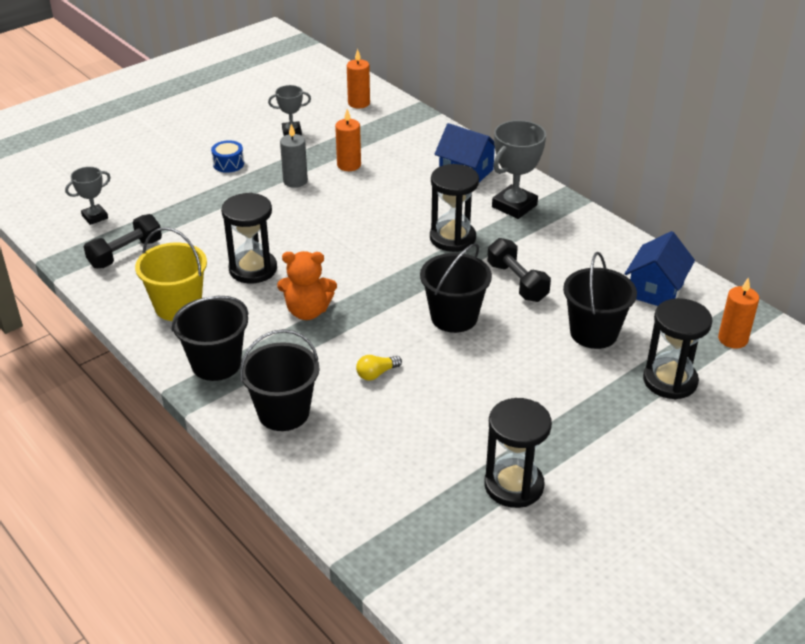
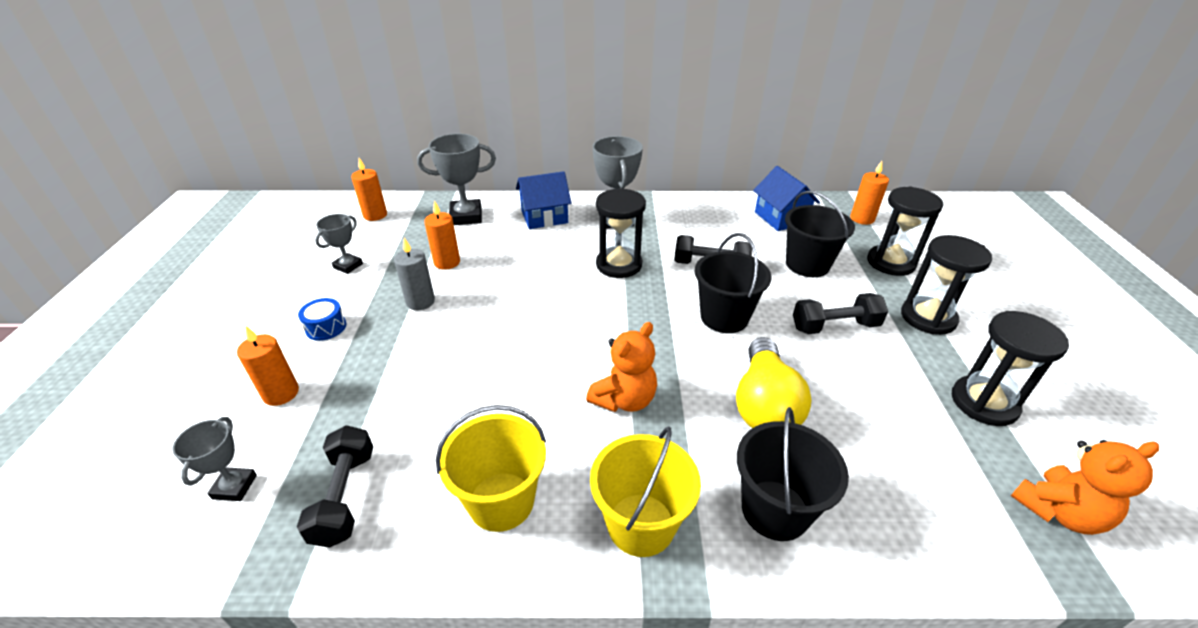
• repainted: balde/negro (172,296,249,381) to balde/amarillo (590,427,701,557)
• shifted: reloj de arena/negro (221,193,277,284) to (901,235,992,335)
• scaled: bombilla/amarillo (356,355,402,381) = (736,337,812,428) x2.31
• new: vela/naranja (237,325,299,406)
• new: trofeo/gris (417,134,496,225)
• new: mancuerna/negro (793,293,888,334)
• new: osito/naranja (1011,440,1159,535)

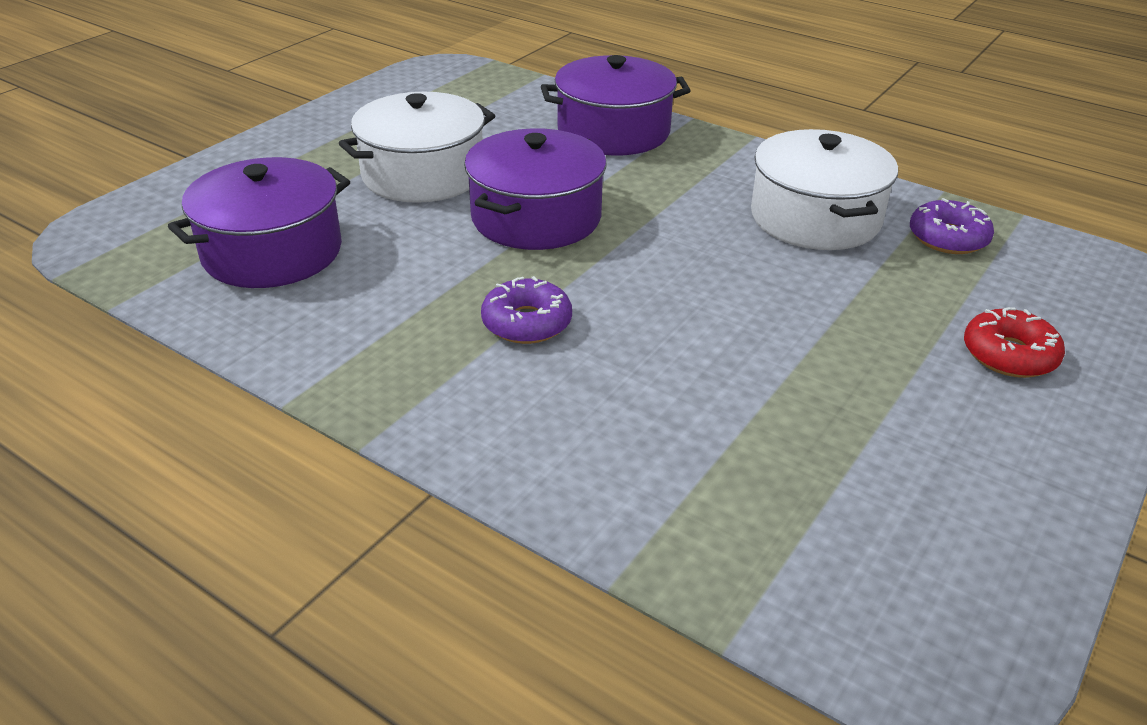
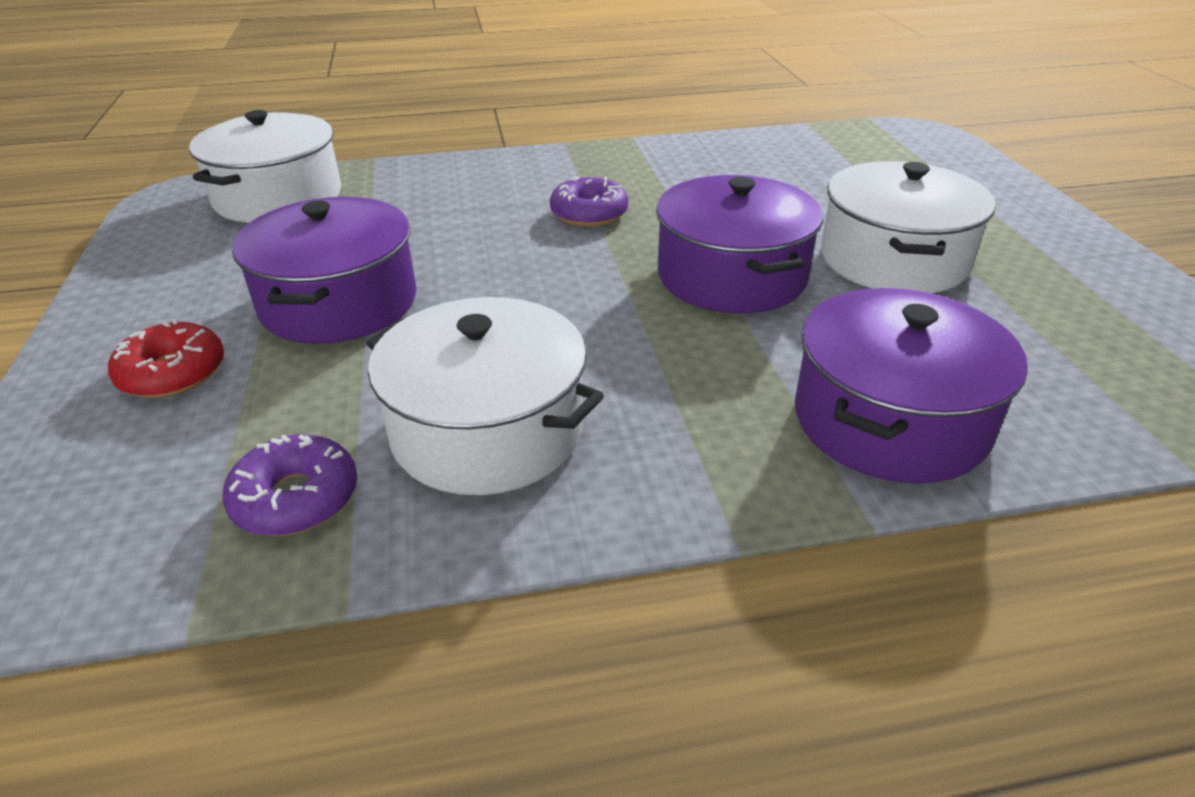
• shifted: olla/morado (168,157,350,288) to (232,197,417,344)
• new: olla/blanco (189,110,341,223)

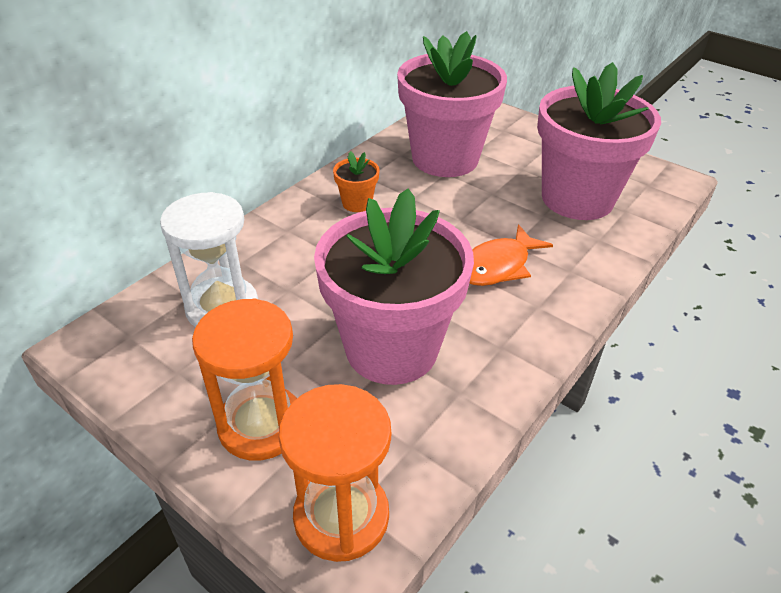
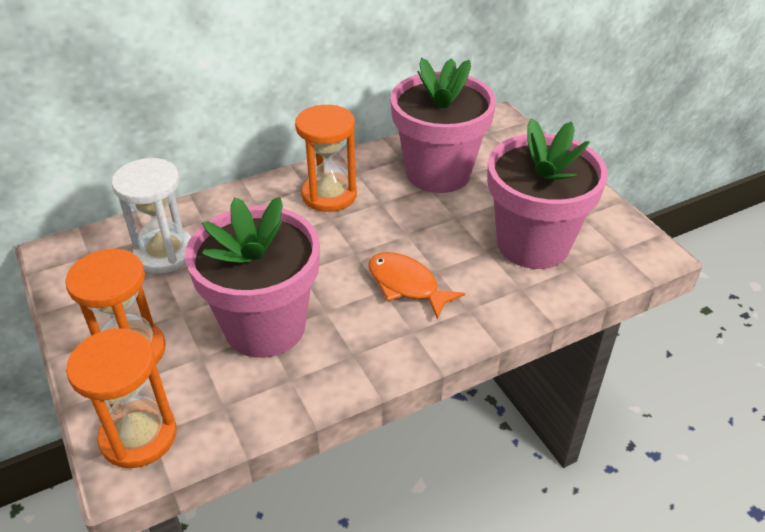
• swapped: maceta/naranja (333,151,379,212) to reloj de arena/naranja (295,105,357,212)
• rotated: pez/naranja (470,224,553,286) = (369,252,465,319) 60 degrees clockwise

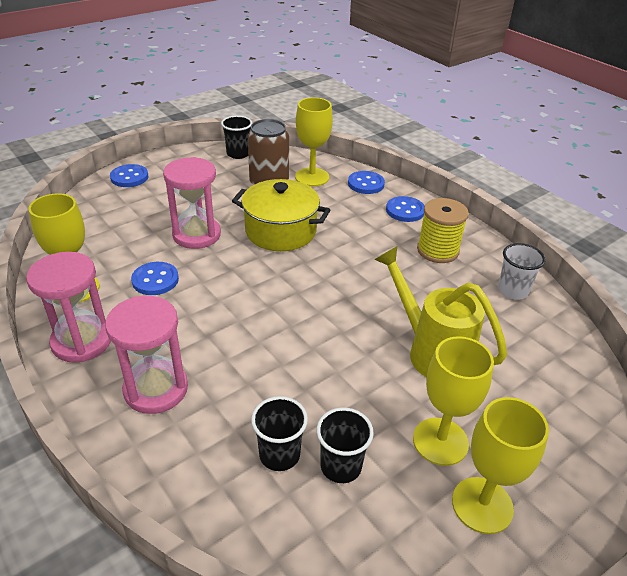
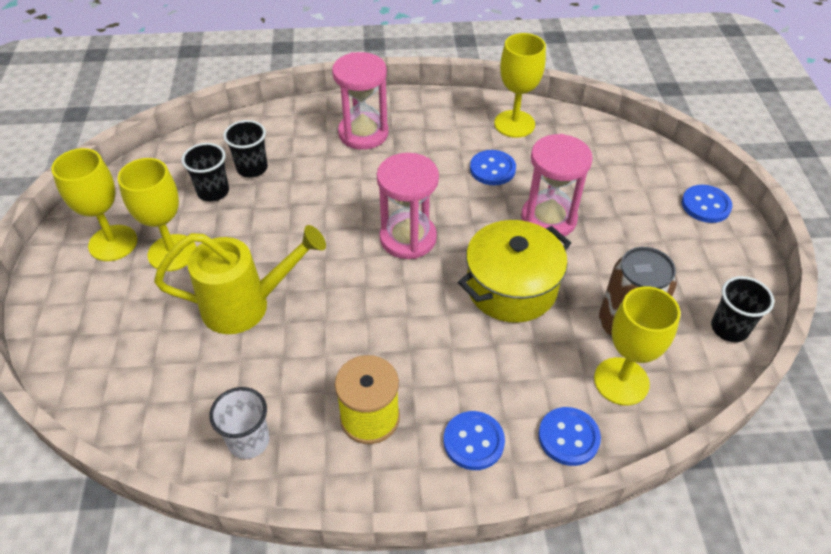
• shifted: reloj de arena/rosa (26,252,111,363) to (377,153,439,259)

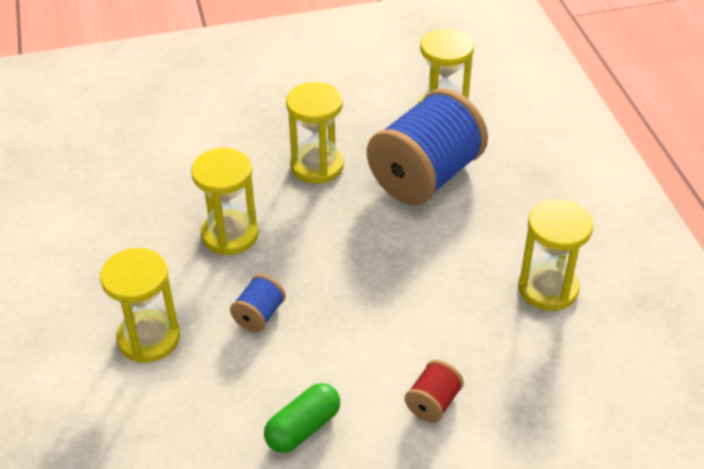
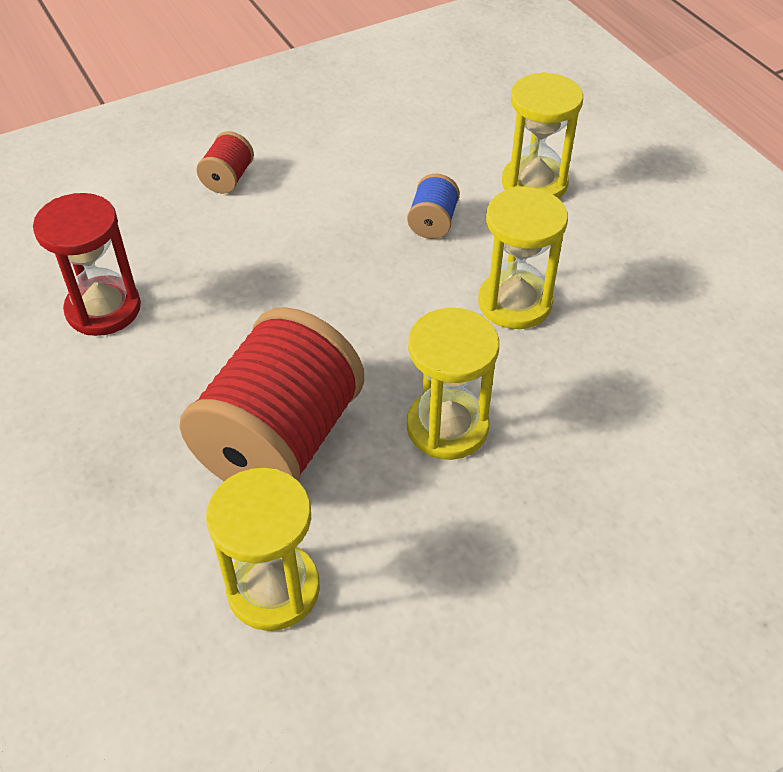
• gone: cápsula/verde (264,383,340,453)
• repainted: carrete/azul (367,88,488,205) to carrete/rojo (179,307,364,481)
• repainted: reloj de arena/amarillo (518,199,593,311) to reloj de arena/rojo (33,193,141,336)

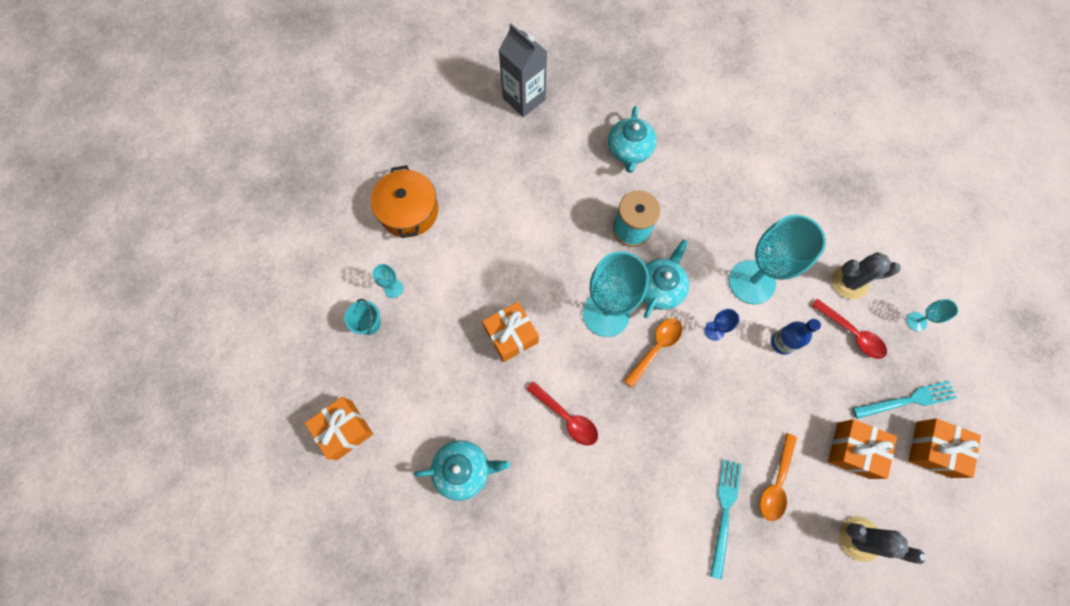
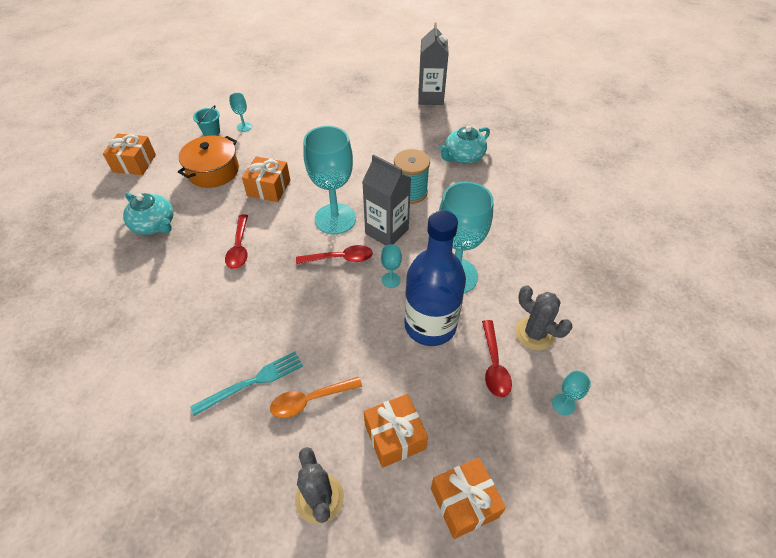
• shifted: olla/naranja (371,165,438,238) to (178,135,239,188)
• repainted: cuchara/naranja (624,318,682,388) to cuchara/rojo (296,245,373,264)
• swapped: tetera/turquesa (643,240,689,318) to cartón de leche/gris (362,155,411,246)
• repainted: copa/azul (704,309,739,341) to copa/turquesa (381,244,402,288)
• scaled: botella/azul (771,319,821,355) = (404,210,466,346) x2.10
• gone: tenedor/turquesa (853,381,957,419)

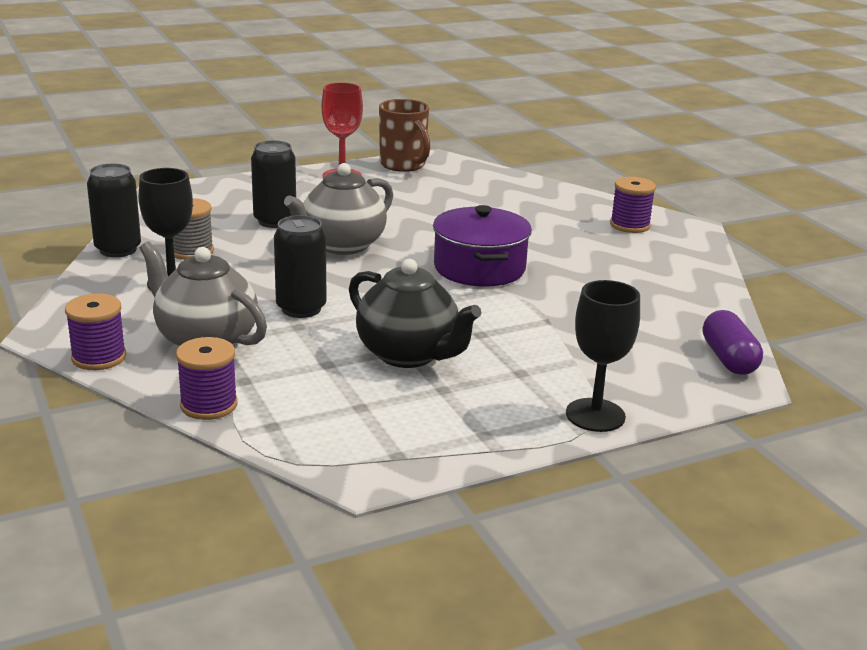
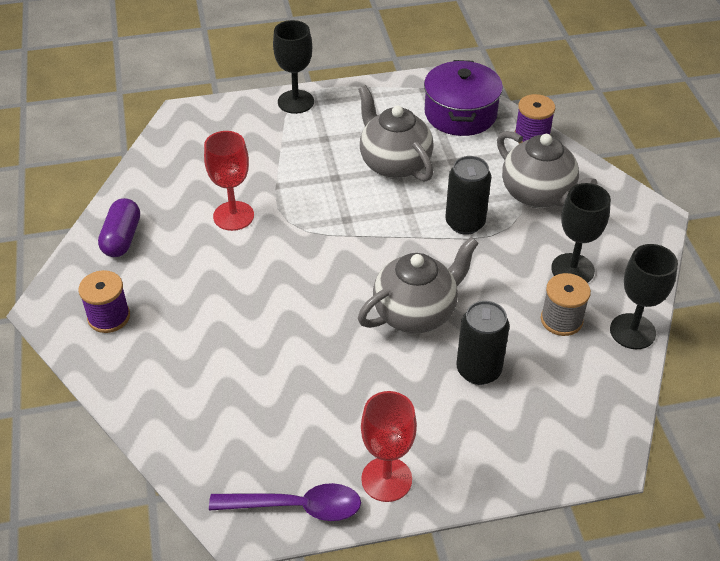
• gone: carrete/morado (65,294,126,370)
• swapped: lata/negro (87,164,141,257) to copa/negro (610,244,678,349)
• repainted: tetera/negro (349,259,482,368) to tetera/gris (358,85,434,182)
• swapped: taza/marrón (379,99,430,172) to cuchara/morado (209,483,361,521)
• shifted: olla/morado (433,205,532,286) to (424,60,503,136)
• shifted: cápsula/morado (703,310,763,375) to (98,198,140,257)
• new: copa/rojo (204,131,254,231)

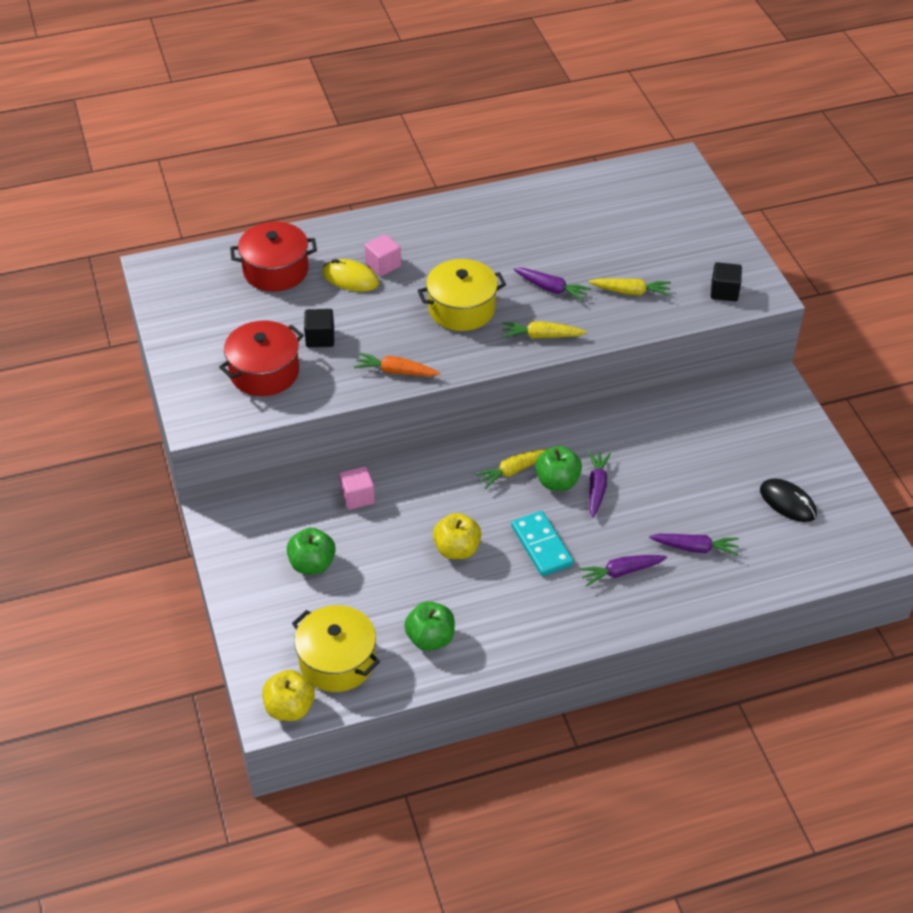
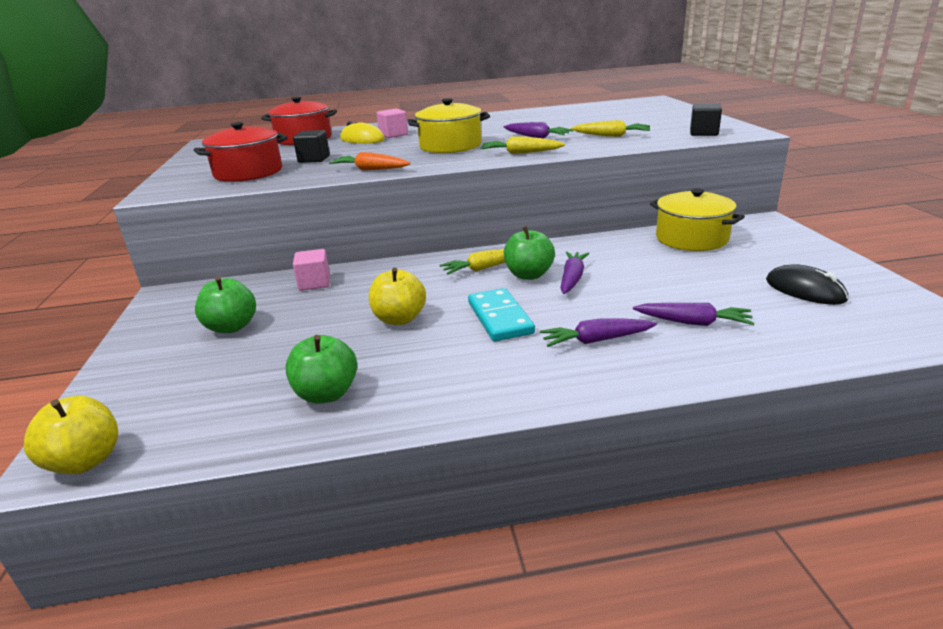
• shifted: olla/amarillo (292,605,380,692) to (650,188,745,251)

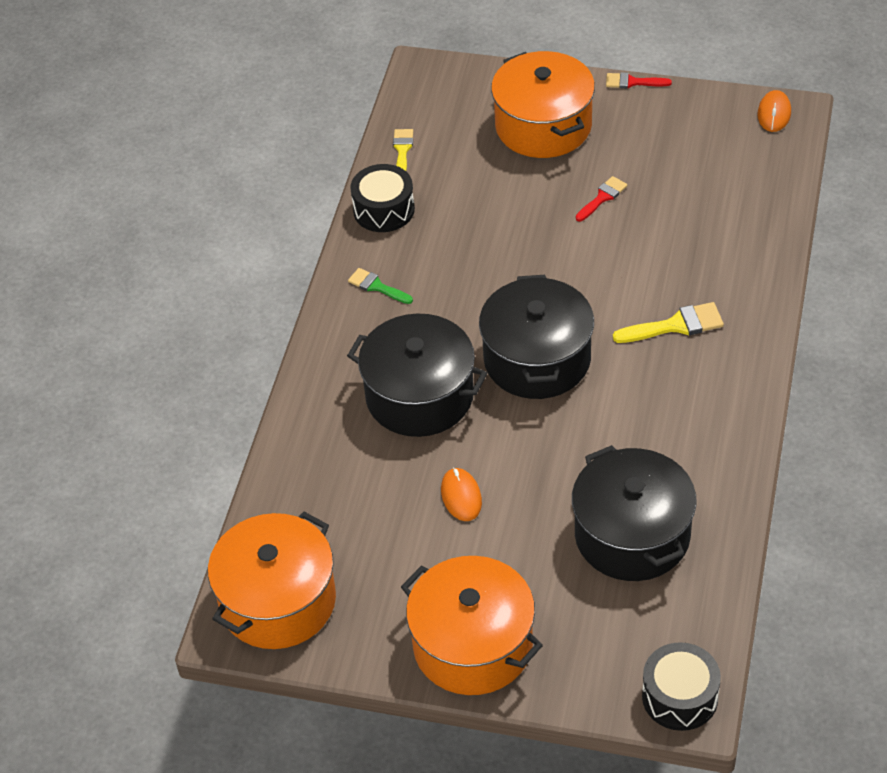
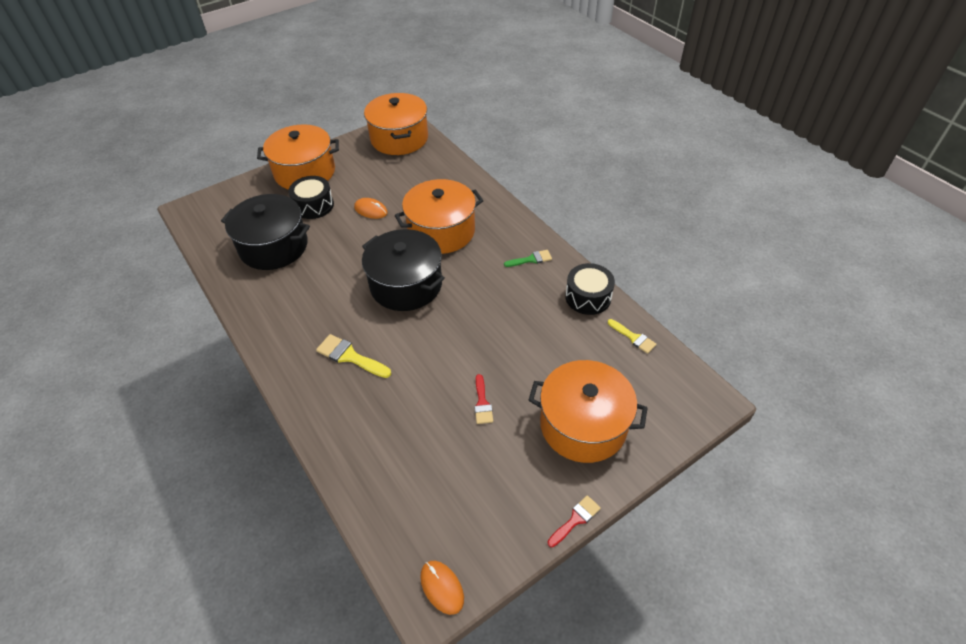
• repainted: olla/negro (347,314,487,437) to olla/naranja (395,179,484,254)
• rotated: pincel/amarillo (613,302,724,343) = (316,334,391,378) 90 degrees clockwise
• shifted: tambor/negro (642,642,721,731) to (288,176,334,219)

